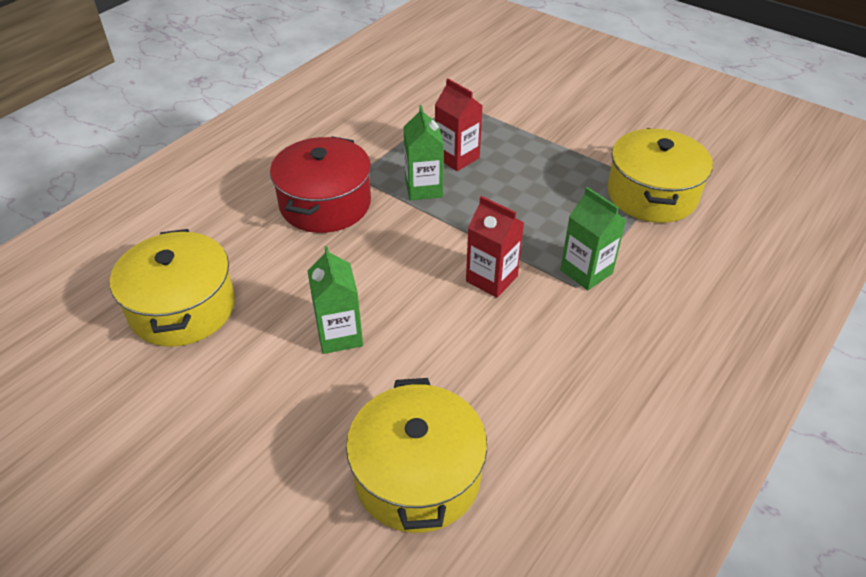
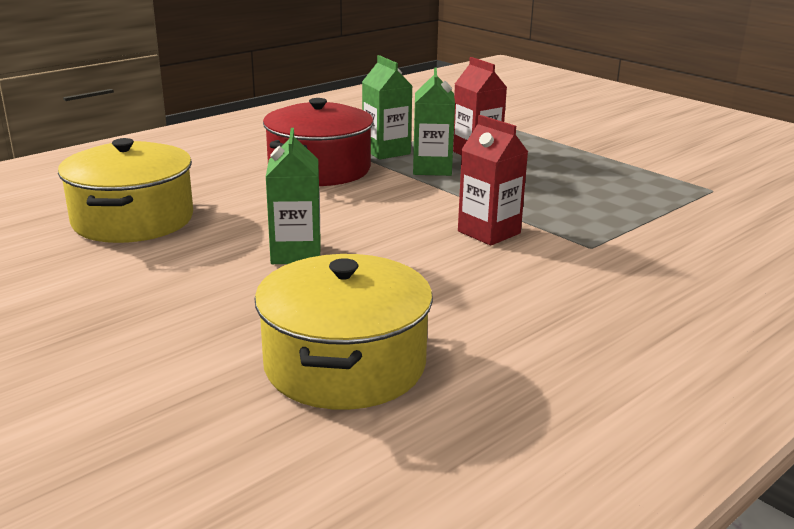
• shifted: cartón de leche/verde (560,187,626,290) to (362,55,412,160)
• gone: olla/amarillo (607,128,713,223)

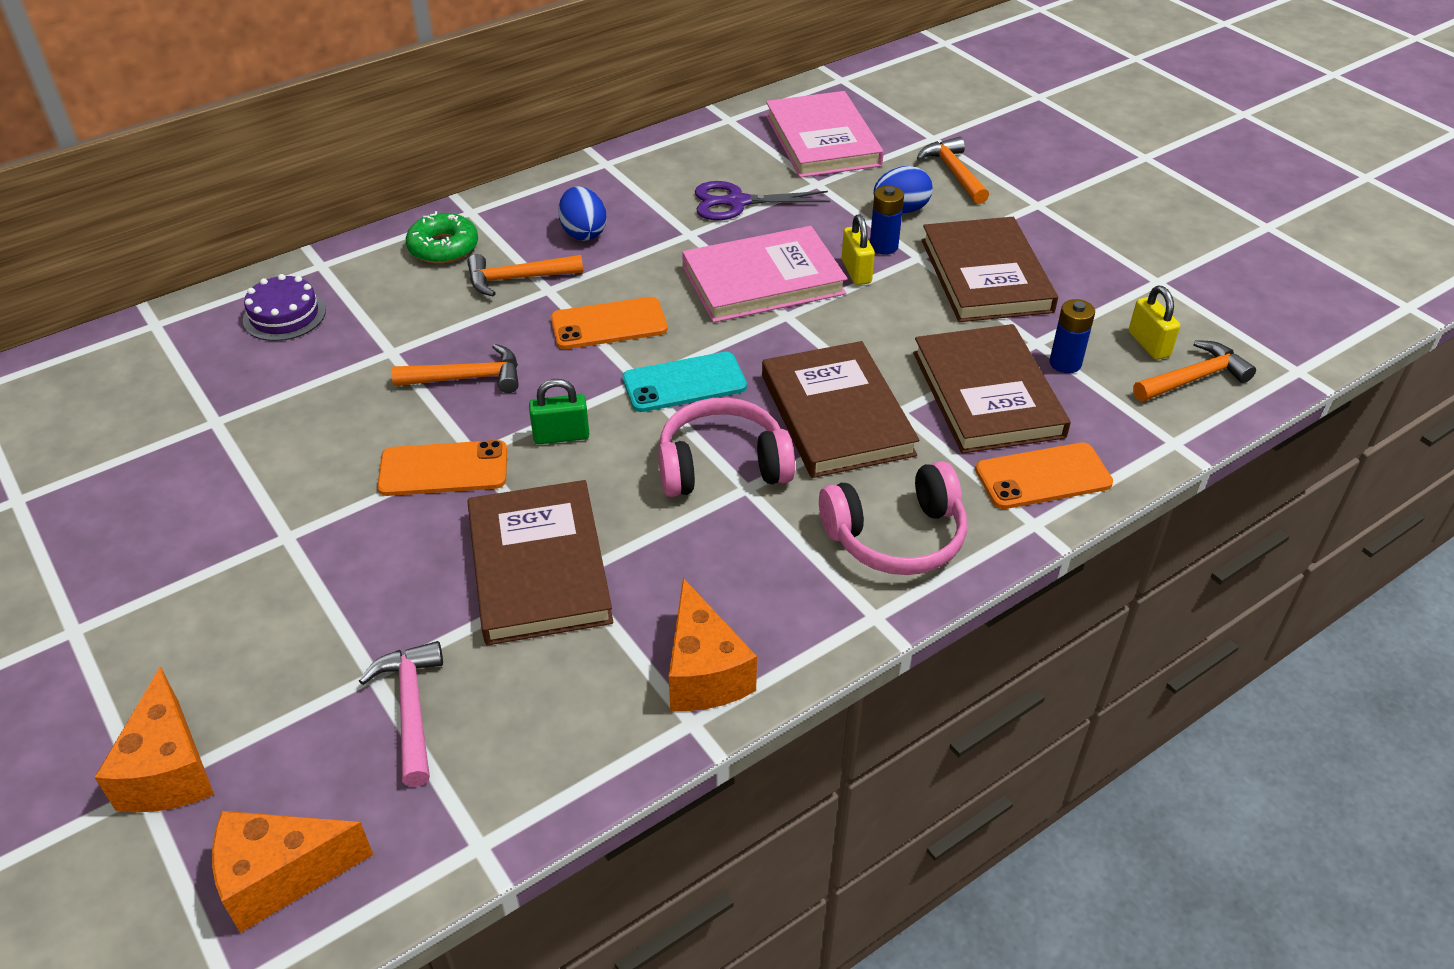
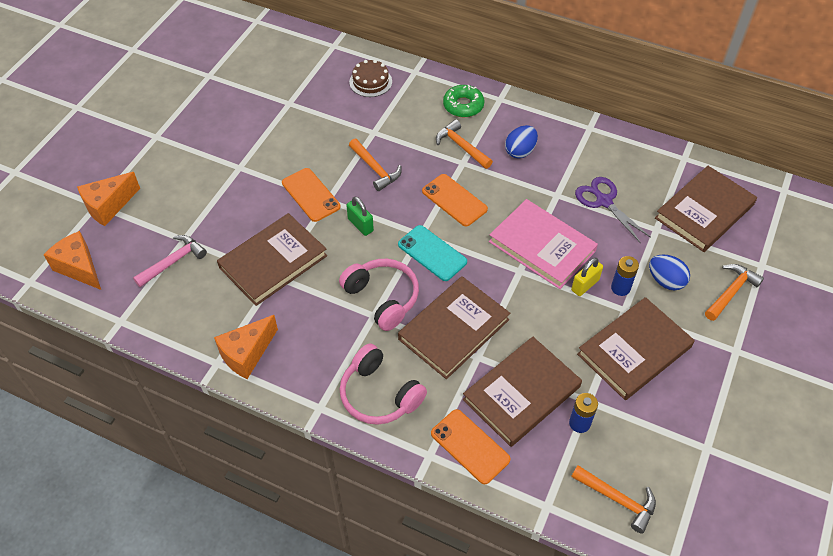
• repainted: tarta/morado (243,274,326,341) to tarta/marrón (349,60,392,97)
• repainted: libro/rosa (766,91,884,178) to libro/marrón (655,166,757,252)
• gone: candado/amarillo (1129,286,1180,360)

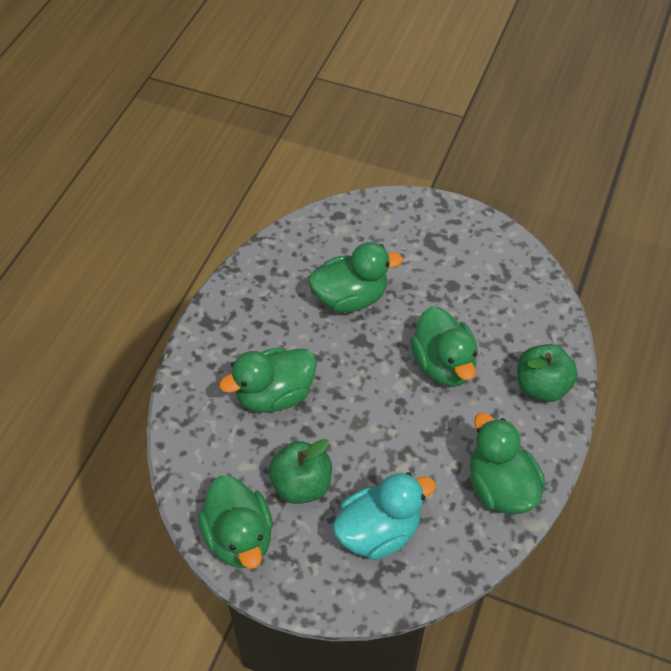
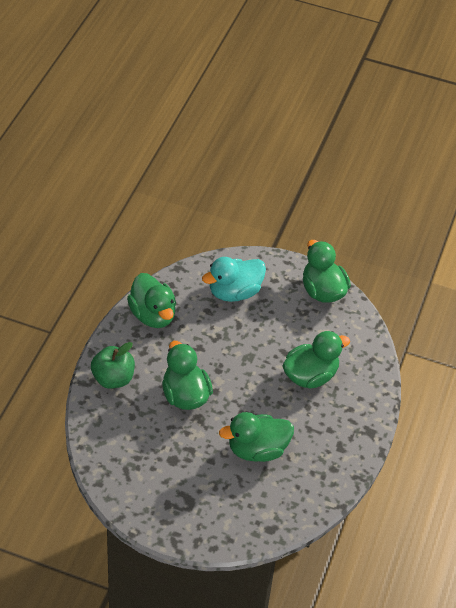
• gone: manzana/verde (269,439,332,504)

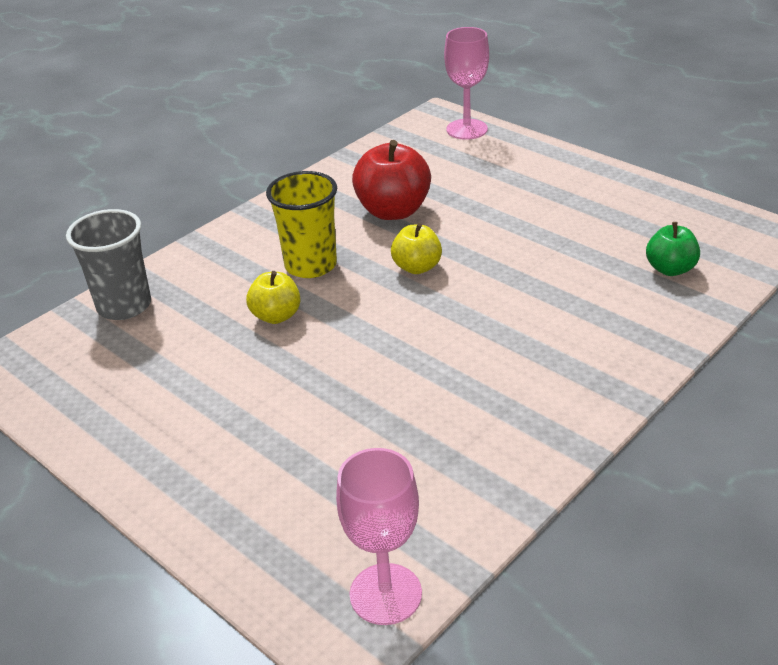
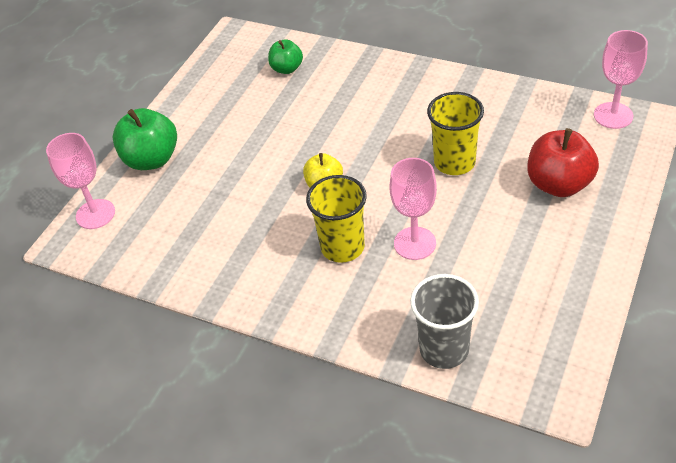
• swapped: manzana/amarillo (246,271,300,324) to copa/rosa (390,158,437,260)
• shifted: manzana/rojo (352,140,431,220) to (528,128,599,197)
• new: manzana/verde (113,108,177,170)
• new: vaso/amarillo (427,92,484,175)

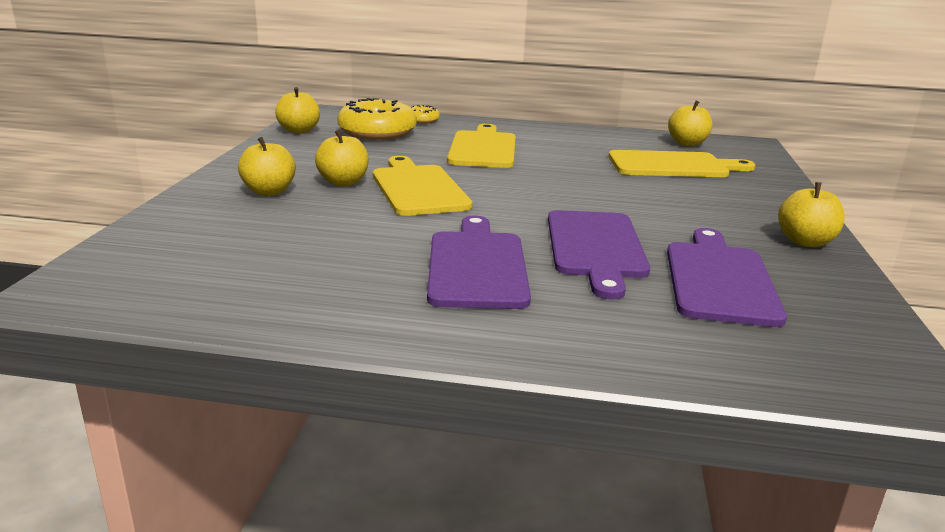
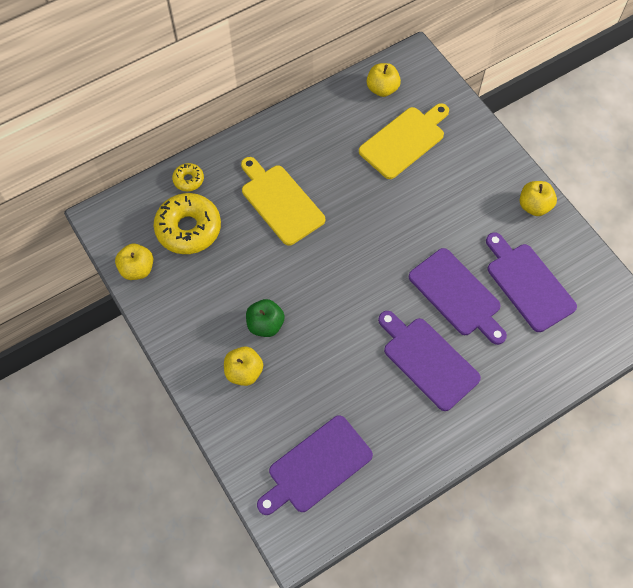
• repainted: manzana/amarillo (315,130,369,186) to manzana/verde (246,299,285,337)
• gone: tabla de cortar/amarillo (373,156,473,216)
• new: tabla de cortar/morado (257,415,373,515)

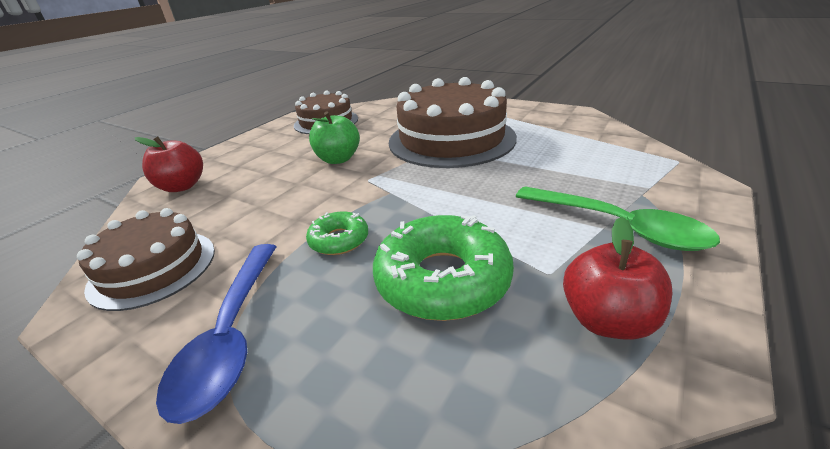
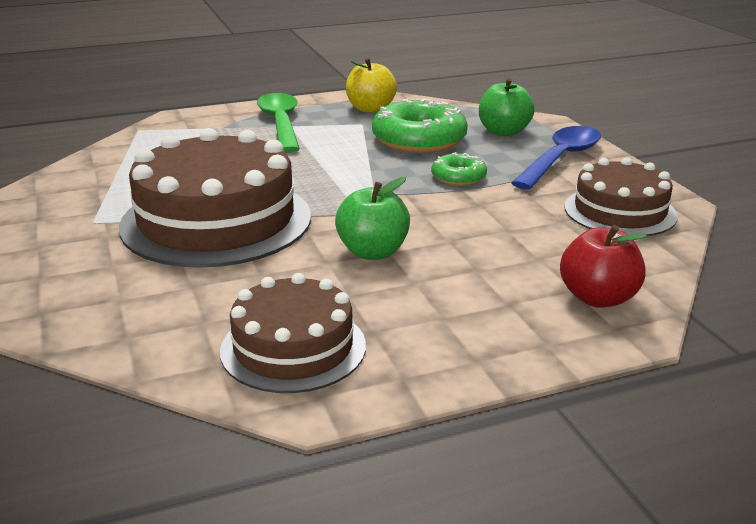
• repainted: manzana/rojo (563,217,672,340) to manzana/amarillo (346,58,397,113)
• new: manzana/verde (479,78,535,136)

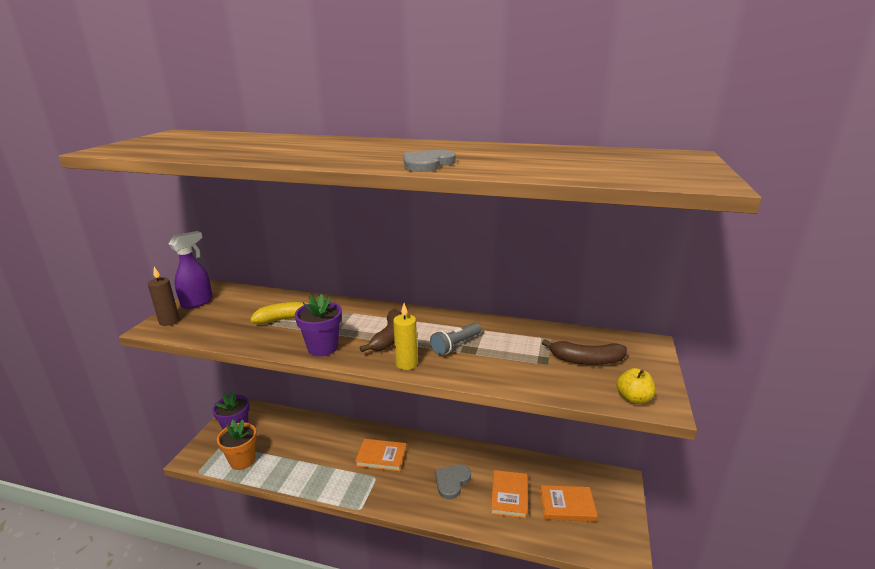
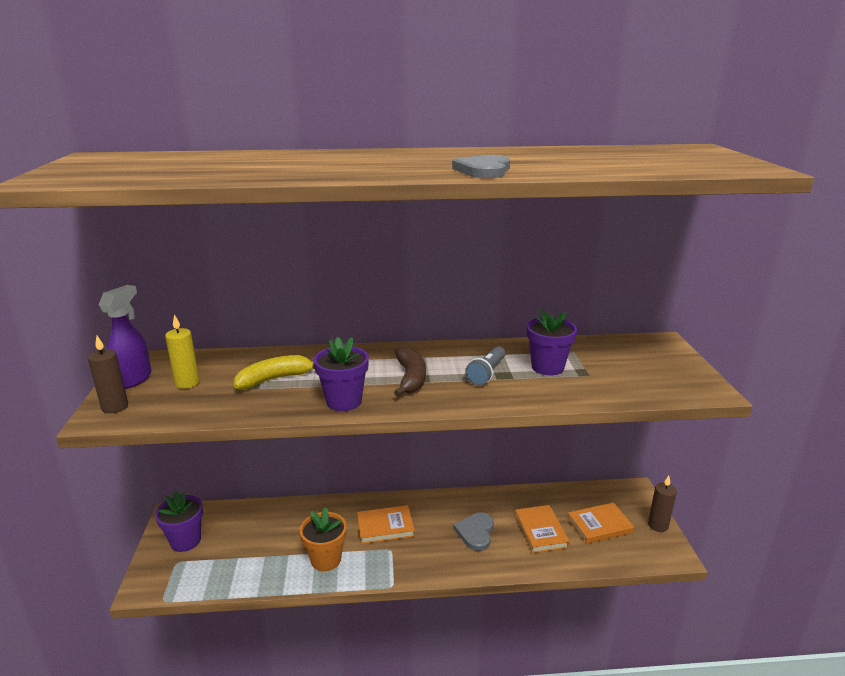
• shifted: maceta/naranja (217,419,257,470) to (300,507,347,571)
• shifted: vela/amarillo (393,303,417,370) to (165,314,200,389)
• gone: plátano/marrón (542,339,627,365)
• gone: manzana/amarillo (617,368,655,404)
• new: maceta/morado (527,308,577,376)
• new: vela/marrón (648,476,677,532)

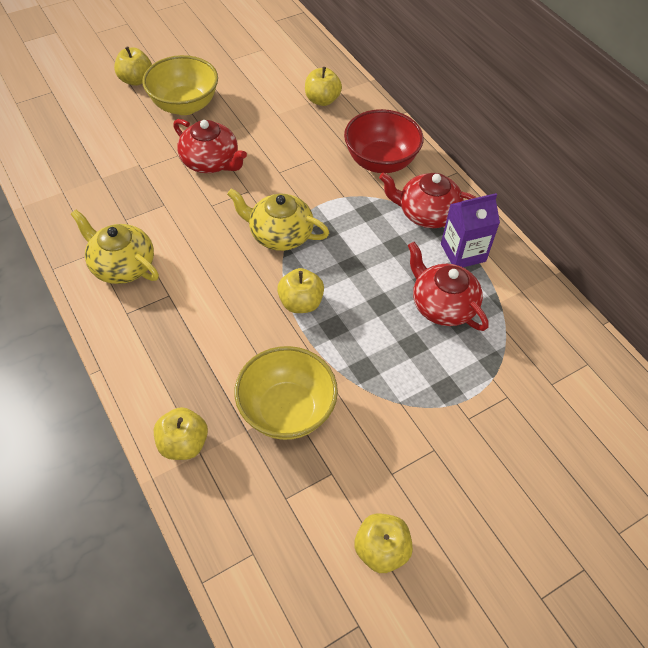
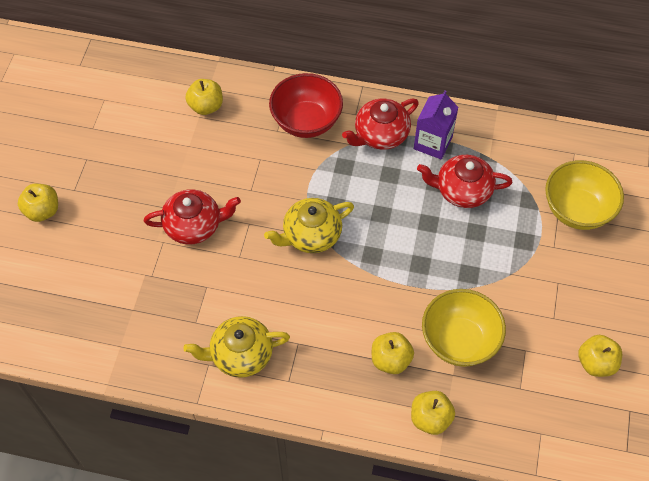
• shifted: cuenco/amarillo (142,55,218,115) to (545,160,624,230)
• shifted: manzana/amarillo (277,268,324,313) to (372,332,414,374)

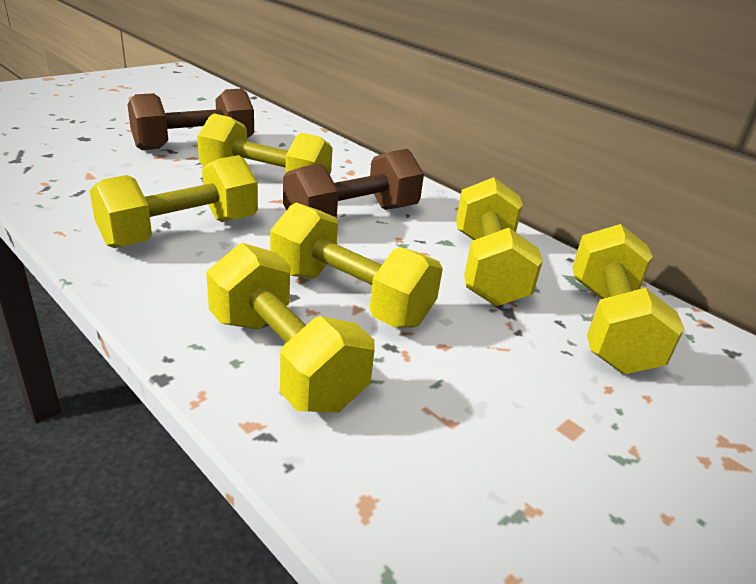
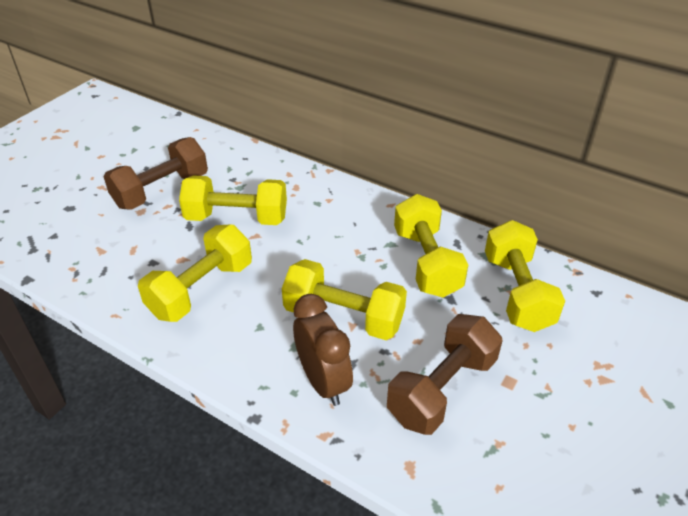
• swapped: mancuerna/amarillo (206,243,375,413) to despertador/marrón (293,294,353,406)
• shifted: mancuerna/marrón (283,149,424,218) to (387,314,503,435)

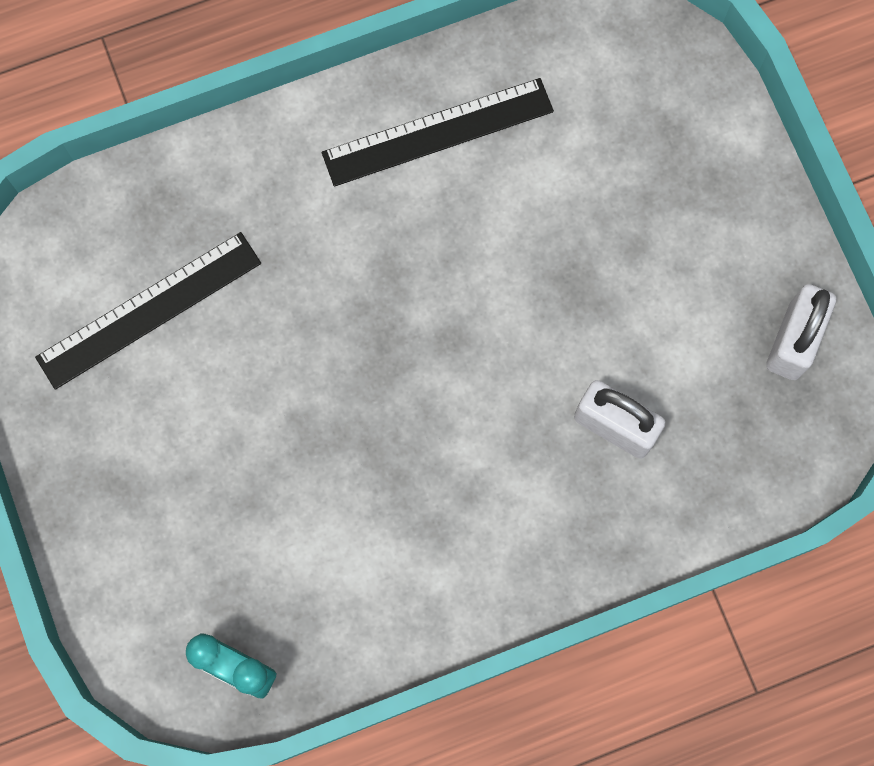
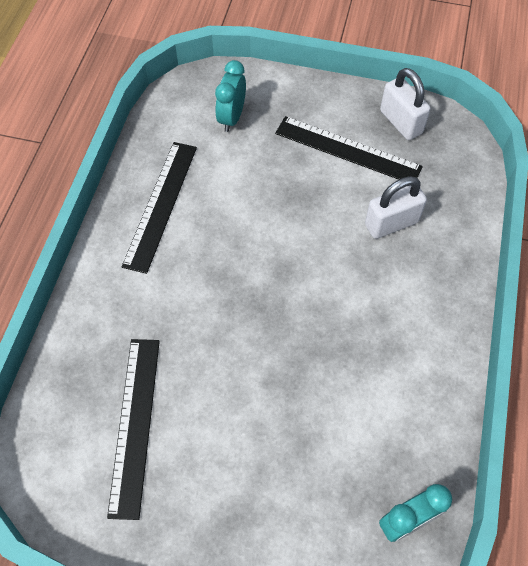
• new: despertador/turquesa (215,60,246,132)
• new: regla/negro (275,116,423,180)

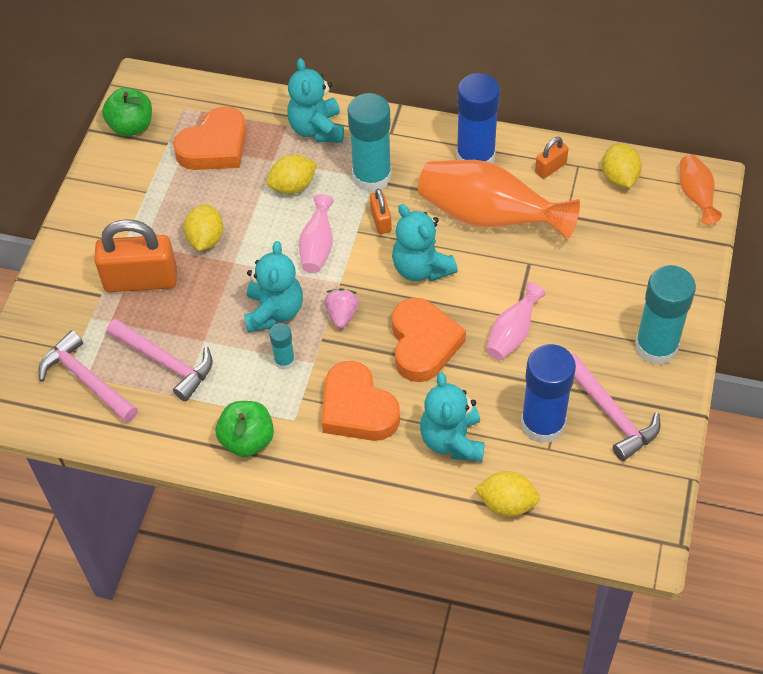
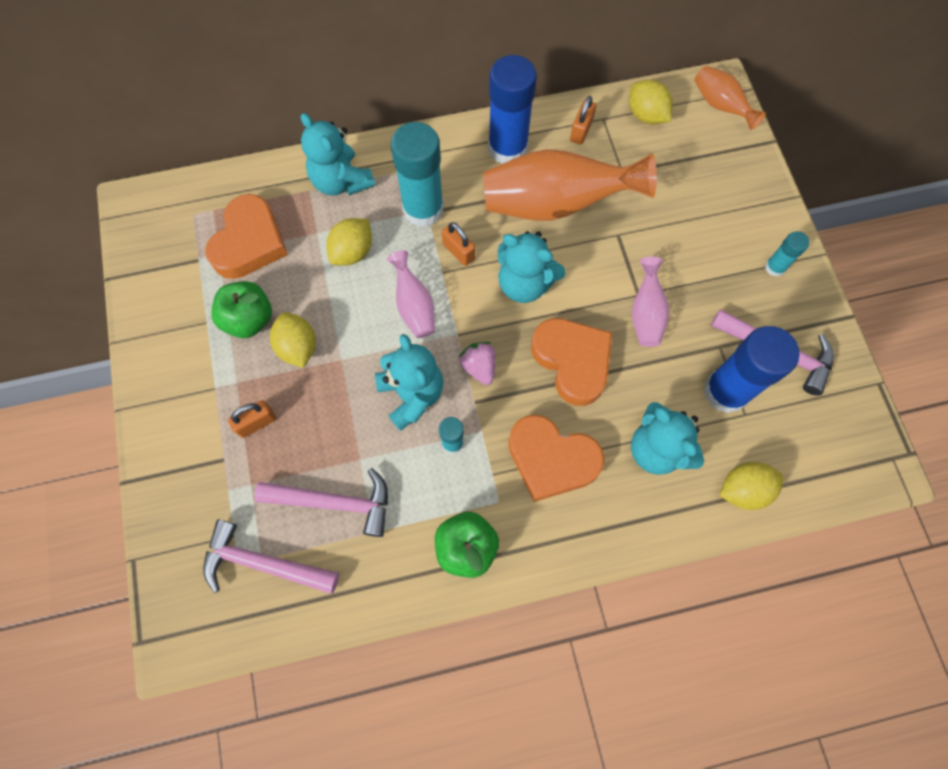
• scaled: candado/naranja (94,219,177,292) = (228,400,276,438) x0.48
• shifted: manzana/verde (102,88,152,136) to (211,281,272,338)
• scaled: barra de pegamento/turquesa (635,265,696,365) = (765,231,809,277) x0.49

